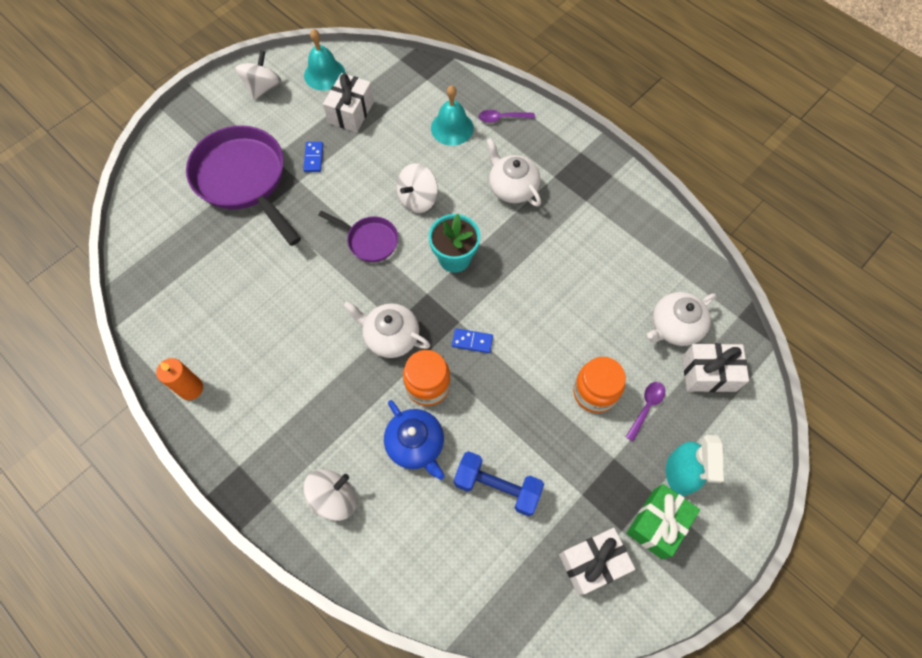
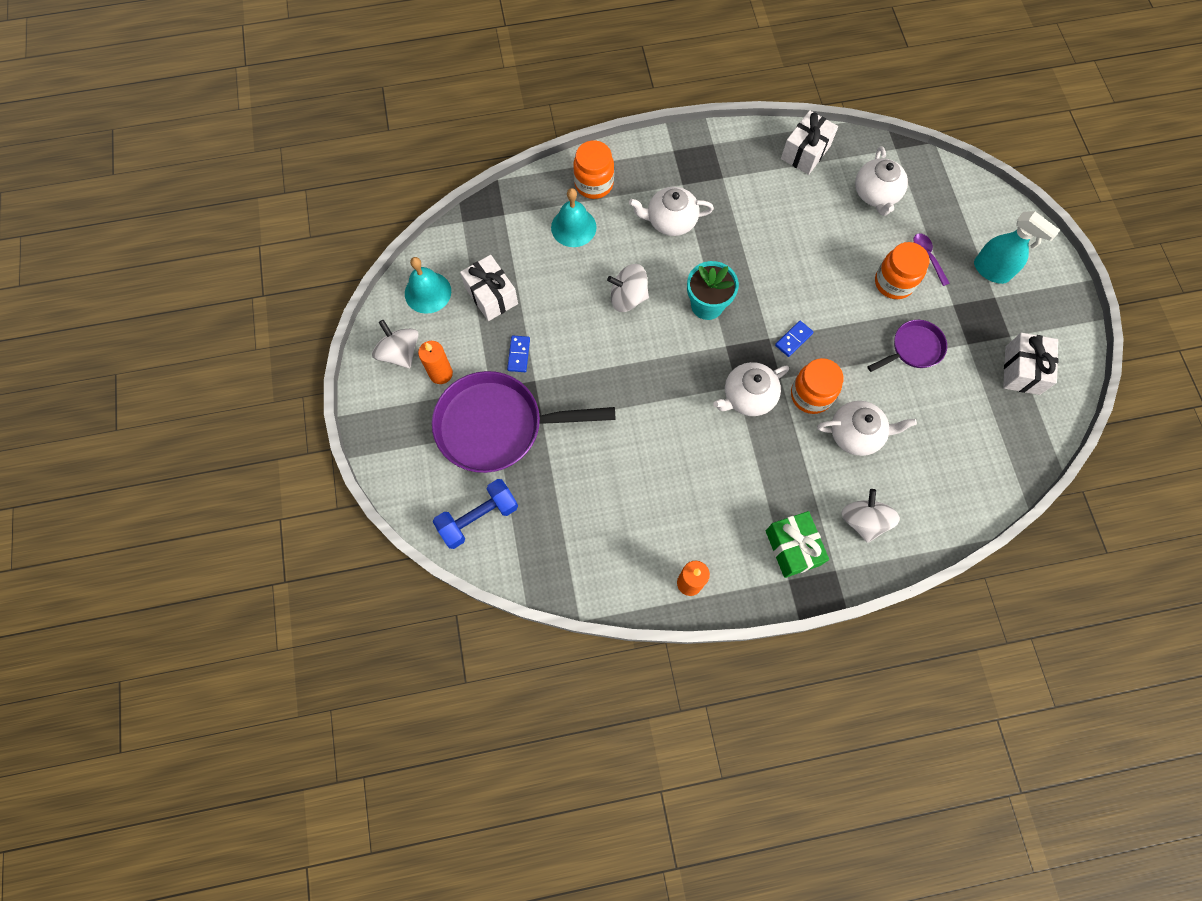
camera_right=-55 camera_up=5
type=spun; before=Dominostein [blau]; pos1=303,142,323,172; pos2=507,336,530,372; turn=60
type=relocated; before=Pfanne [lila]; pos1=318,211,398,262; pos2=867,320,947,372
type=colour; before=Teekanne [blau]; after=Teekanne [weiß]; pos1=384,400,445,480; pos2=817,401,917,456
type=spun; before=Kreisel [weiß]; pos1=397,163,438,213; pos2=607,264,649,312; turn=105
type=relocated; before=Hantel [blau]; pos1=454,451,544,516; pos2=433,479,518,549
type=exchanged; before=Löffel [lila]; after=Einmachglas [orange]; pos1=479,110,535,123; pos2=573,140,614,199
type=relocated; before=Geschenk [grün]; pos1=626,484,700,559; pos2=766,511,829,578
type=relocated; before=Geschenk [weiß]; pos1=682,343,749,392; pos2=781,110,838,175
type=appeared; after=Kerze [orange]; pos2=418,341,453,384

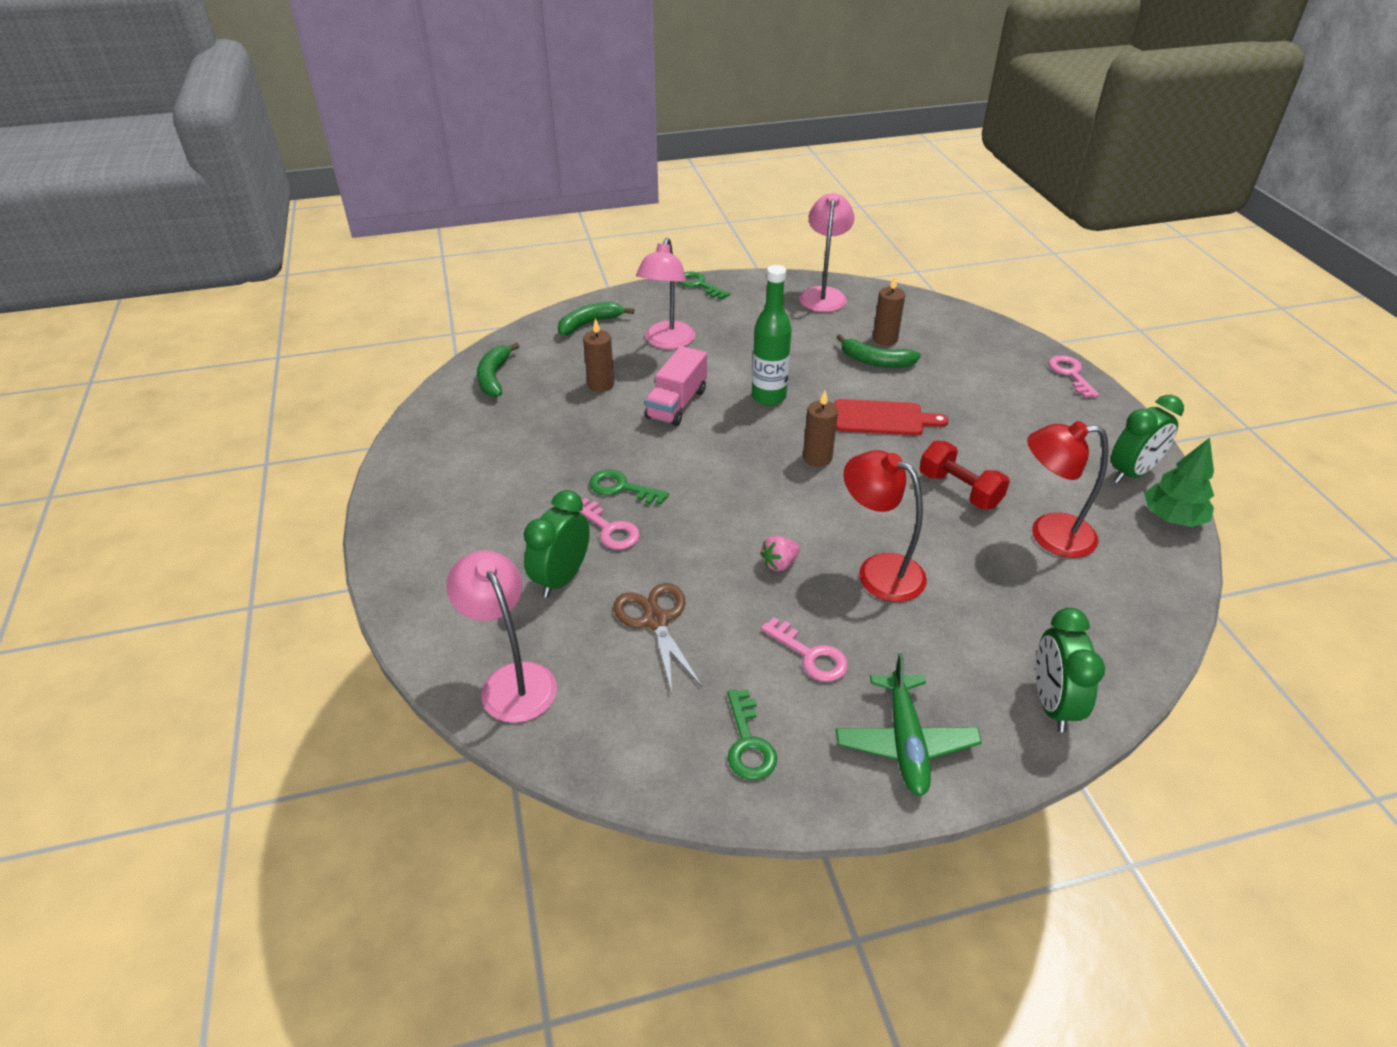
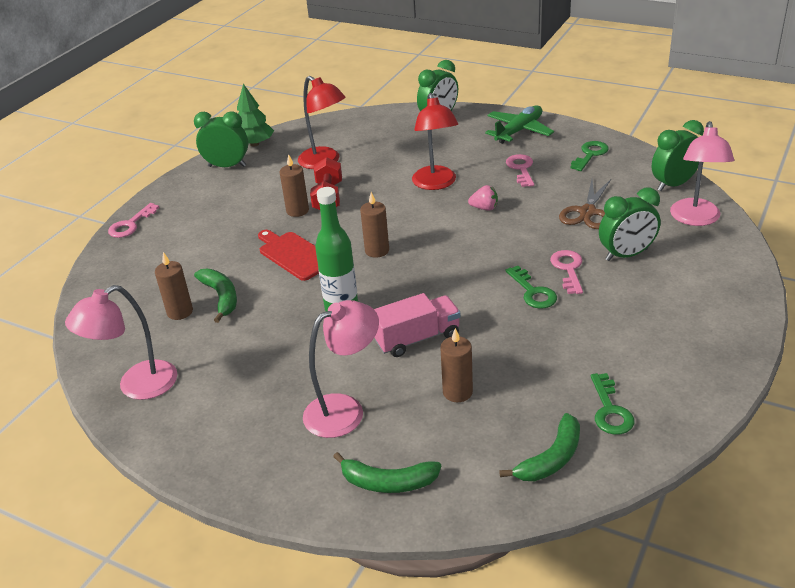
camera_right=-135 camera_up=-5
type=relocated; before=Schlüssel [grün]; pos1=677,271,730,299; pos2=591,373,634,435
type=appeared; after=Kerze [braun]; pos2=280,154,309,217
type=appeared; after=Wecker [grün]; pos2=652,120,704,191

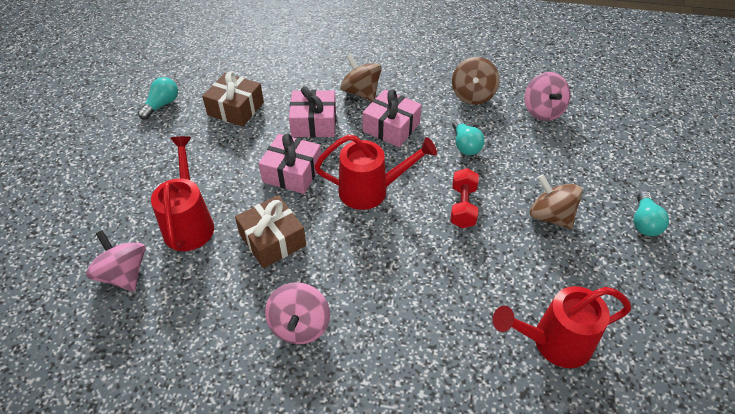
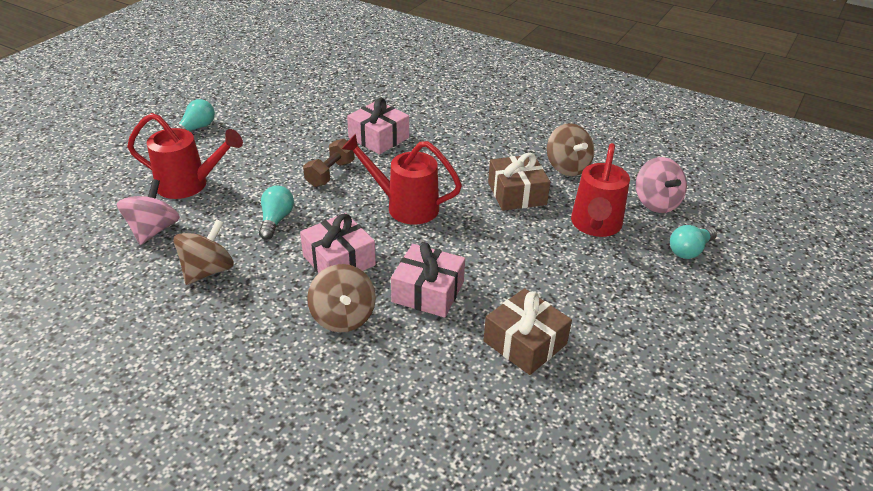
camera_right=-160 camera_up=-10
type=relocated; before=Glühbirne [türkis]; pos1=138,77,178,120; pos2=670,225,717,259
type=relocated; before=Geschenk [rosa]; pos1=259,133,322,194; pos2=347,98,409,154
type=missing; before=Kreisel [rosa]; pos1=265,282,330,344
type=colour; before=Hantel [rot]; after=Hantel [braun]; pos1=450,168,479,228; pos2=303,138,355,187
type=relocated; before=Gießkanne [rot]; pos1=493,286,631,368; pos2=127,113,243,199
type=relocated; before=Kreisel [braun]; pos1=530,174,583,229; pos2=547,123,594,176

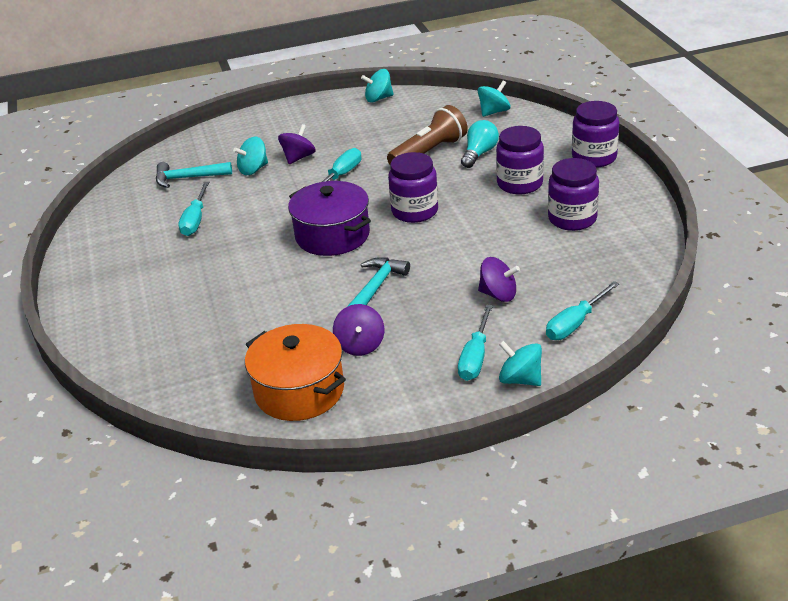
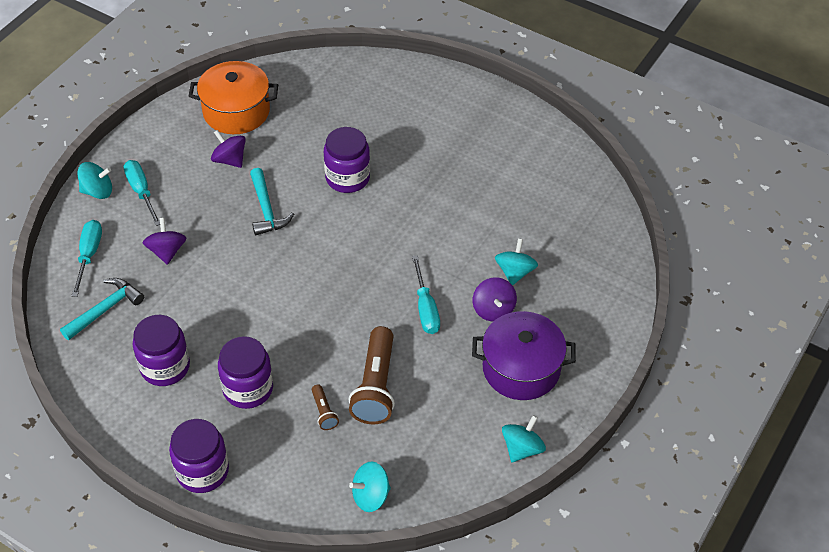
camera_right=135 camera_up=15
type=relocated; before=Hammer [türkis]; pos1=156,162,232,188; pos2=60,278,144,340
type=missing; before=Schraubenzieher [türkis]; pos1=178,182,209,236
type=relocated; before=Kochtopf [lila]; pos1=288,181,371,256; pos2=472,311,576,400
type=relocated; before=Einmachglas [lila]; pos1=388,152,438,223; pos2=324,127,370,193
type=exchanged; before=Glühbirne [türkis]; after=Taschenlampe [braun]; pos1=461,120,499,168; pos2=312,385,339,430
type=spun; before=Kreisel [türkis]; pos1=478,81,511,117; pos2=349,462,391,512; turn=60
type=spun; before=Kreisel [lila]; pos1=478,257,520,302; pos2=143,218,186,265; turn=105

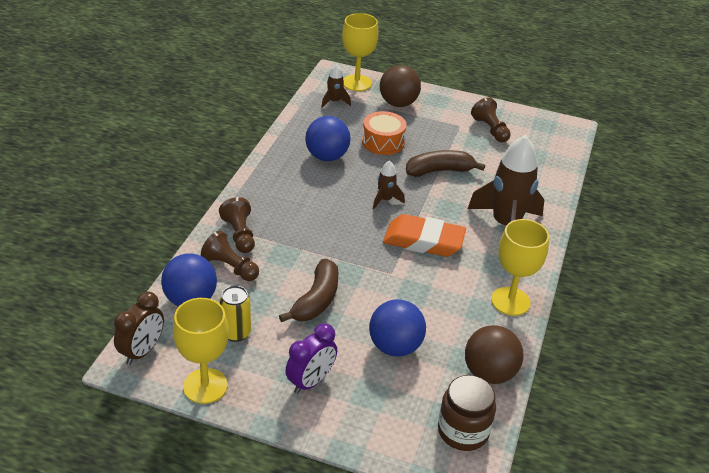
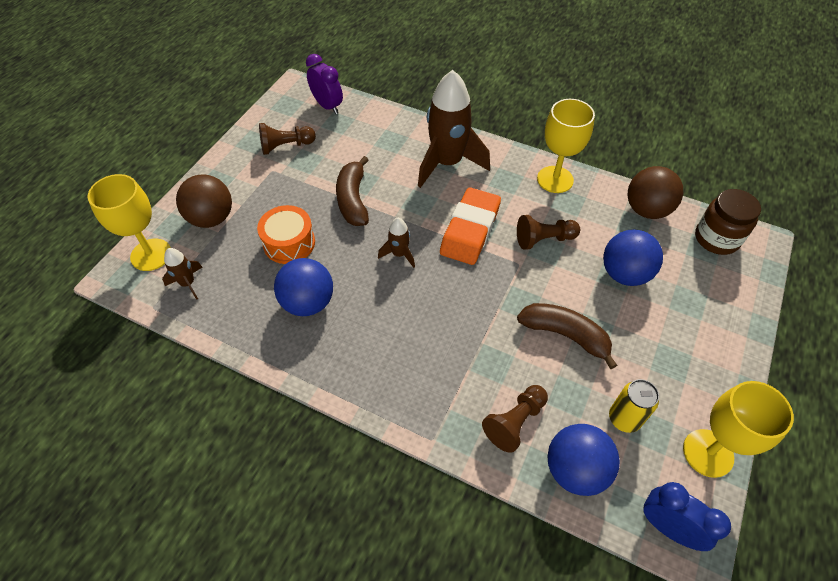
camera_right=-80 camera_up=15
type=colour; before=Wecker [braun]; after=Wecker [blau]; pos1=114,292,164,365; pos2=643,482,731,551
type=relocated; before=Bauer [braun]; pos1=219,197,255,253; pos2=517,215,580,250
type=relocated; before=Wecker [lila]; pos1=285,323,337,394; pos2=306,54,343,114

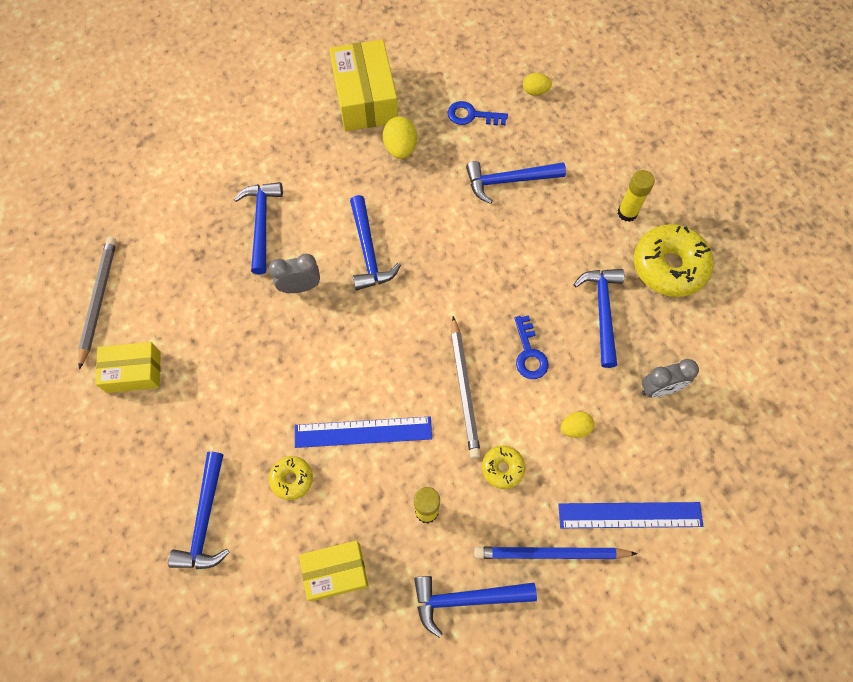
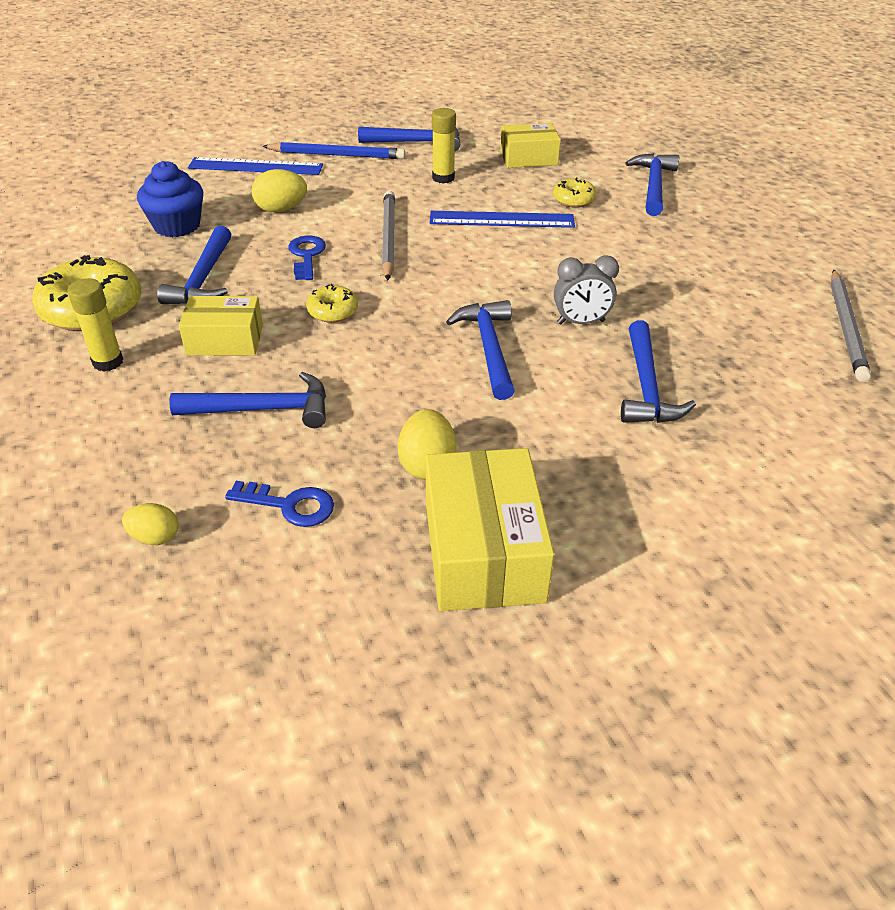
camera_right=-175 camera_up=-25
type=relocated; before=Schachtel [gelb]; pos1=95,342,161,393; pos2=179,296,263,355
type=relocated; before=Donut [gelb]; pos1=482,446,525,489; pos2=306,284,358,323
type=size; before=Ei [gelb]; pos1=561,412,594,438; pos2=251,169,307,212; scale=1.54
type=exchanged; before=Wecker [grau]; after=Muffin [blau]; pos1=642,359,699,398; pos2=137,161,203,237

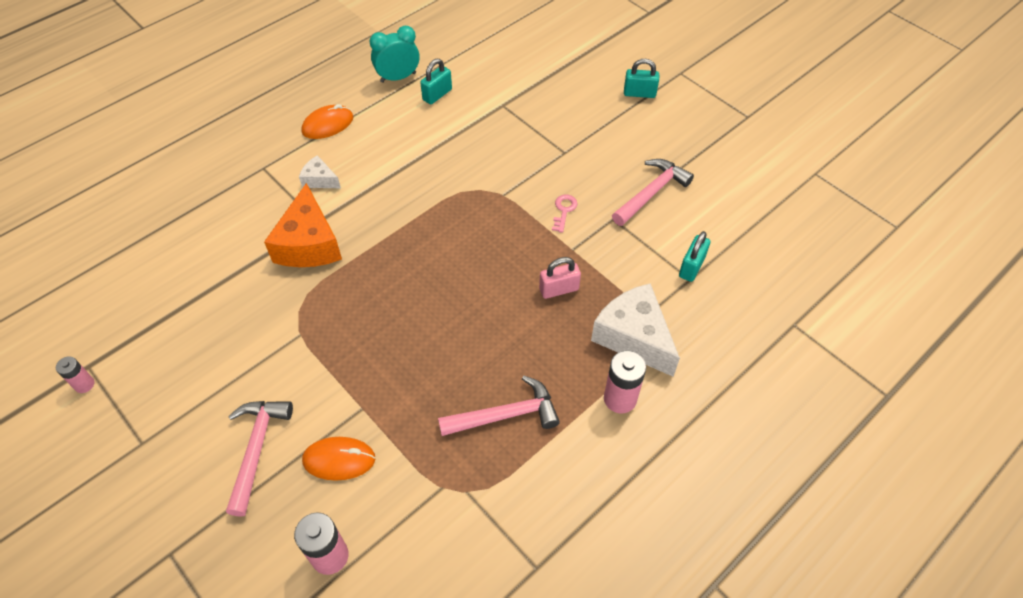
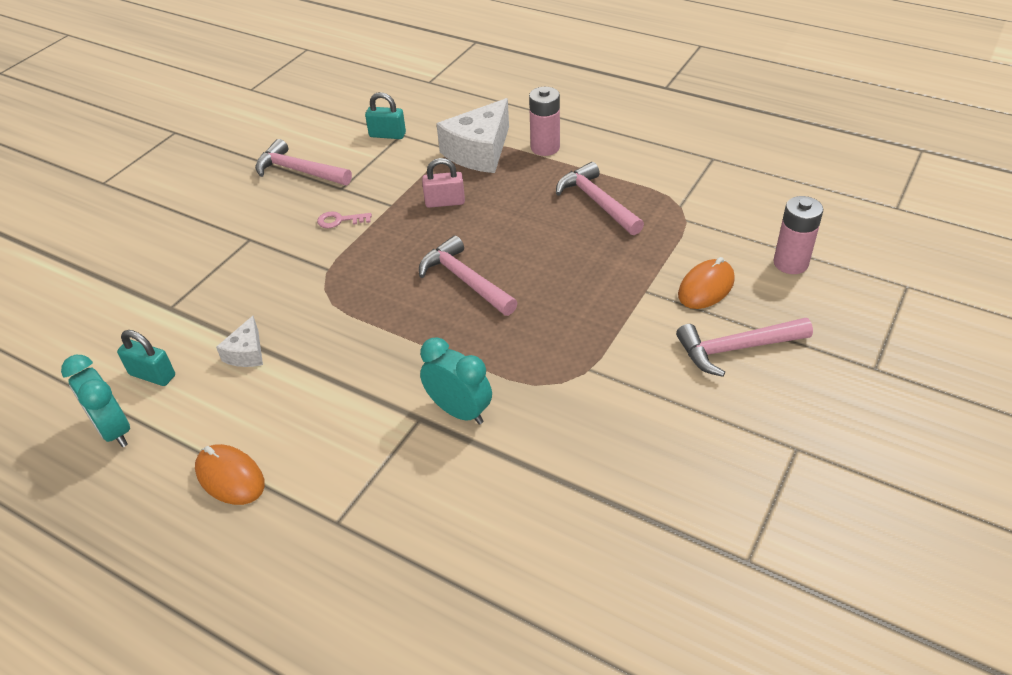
camera_right=-105 camera_up=-10
type=missing; before=Batterie [rosa]; pos1=56,356,94,393
type=exchanged; before=Käse [orange]; after=Wecker [türkis]; pos1=264,183,342,267; pos2=420,337,492,424
type=relocated; before=Käse [weiß]; pos1=299,155,341,188; pos2=216,316,263,367
type=spun; before=Computermaus [orange]; pos1=302,437,375,481; pos2=678,257,735,309; turn=60
type=spun; before=Vorhängeschloss [rosa]; pos1=539,257,581,299; pos2=422,158,465,208; turn=-60
type=missing; before=Vorhängeschloss [türkis]; pos1=624,59,659,98
type=appeared; after=Hammer [rosa]; pos2=419,236,517,316

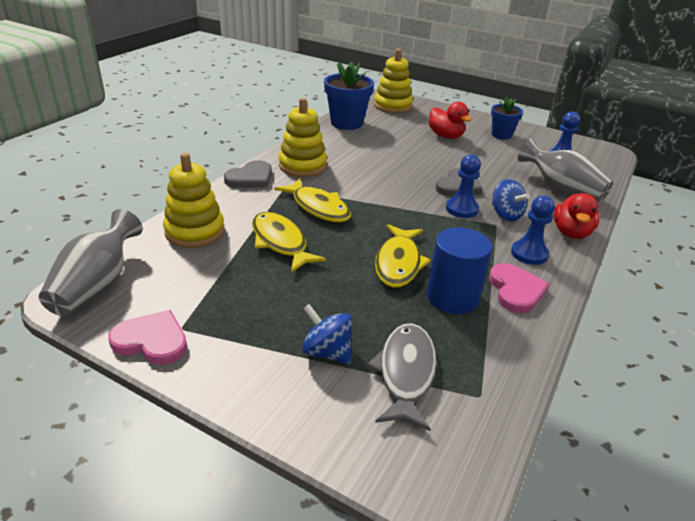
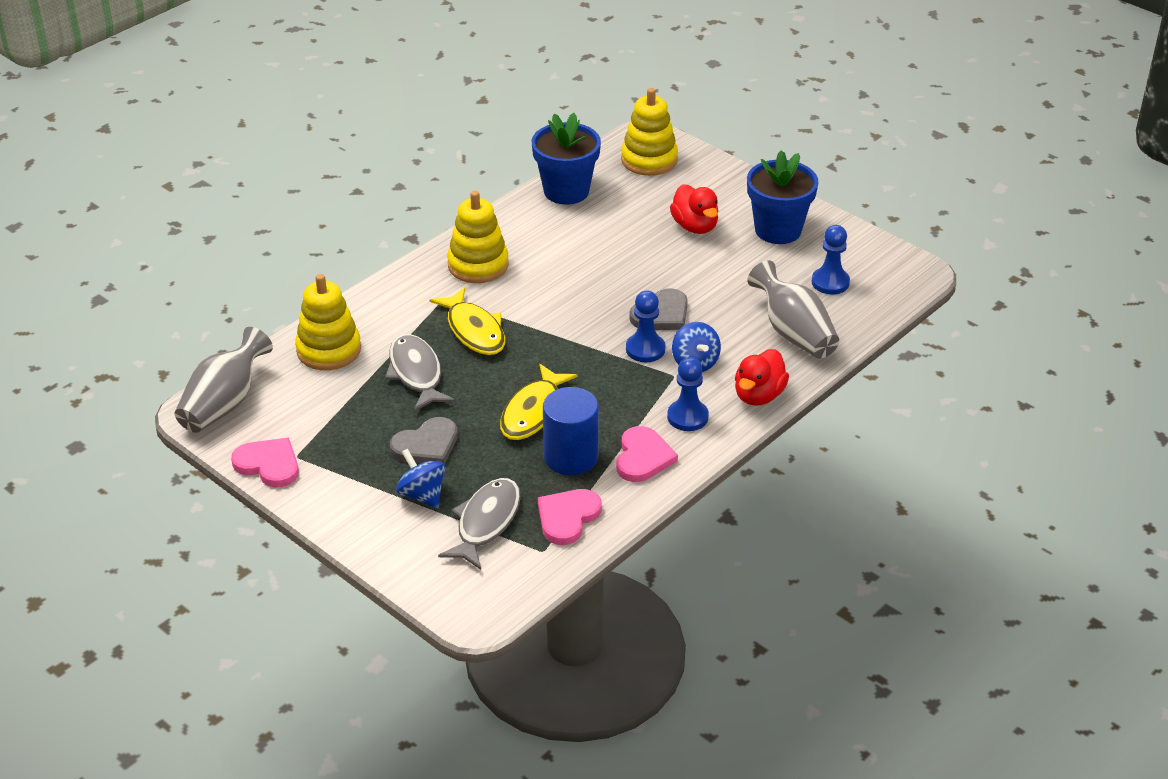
camera_right=15 camera_up=5
type=relocated; before=Herz [grau]; pos1=224,160,272,188; pos2=390,417,458,464
type=colour; before=Fisch [gelb]; after=Fisch [grau]; pos1=252,212,326,273; pos2=385,334,455,411
type=size; before=Blumentopf [blau]; pos1=491,96,523,140; pos2=747,150,818,244; scale=1.6
type=appeared; after=Herz [rosa]; pos2=538,489,602,545

